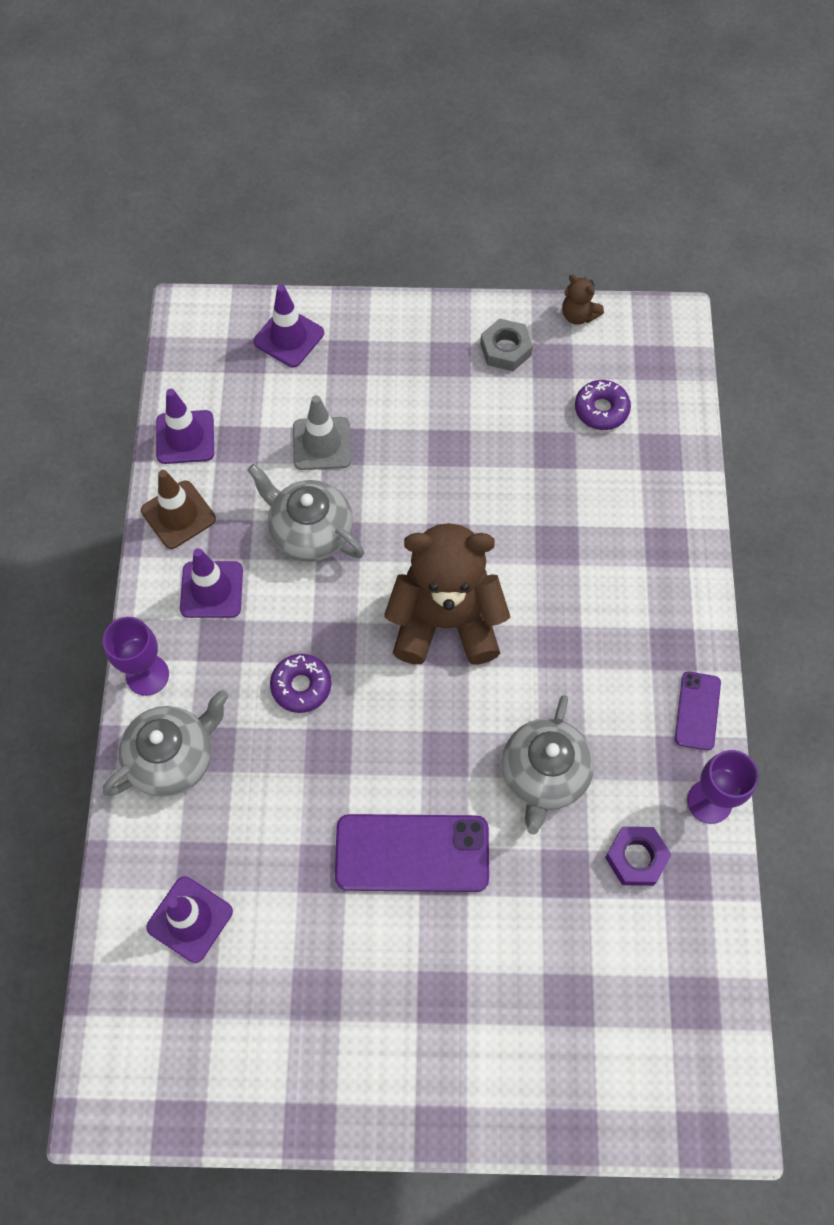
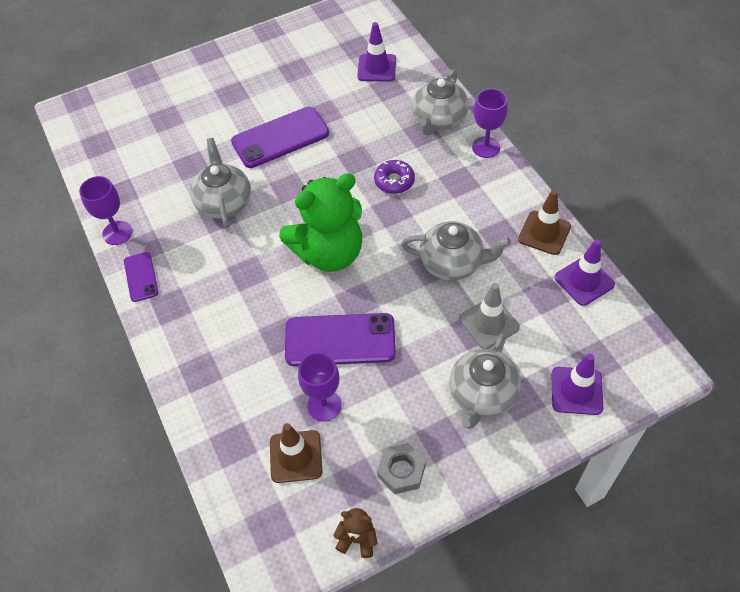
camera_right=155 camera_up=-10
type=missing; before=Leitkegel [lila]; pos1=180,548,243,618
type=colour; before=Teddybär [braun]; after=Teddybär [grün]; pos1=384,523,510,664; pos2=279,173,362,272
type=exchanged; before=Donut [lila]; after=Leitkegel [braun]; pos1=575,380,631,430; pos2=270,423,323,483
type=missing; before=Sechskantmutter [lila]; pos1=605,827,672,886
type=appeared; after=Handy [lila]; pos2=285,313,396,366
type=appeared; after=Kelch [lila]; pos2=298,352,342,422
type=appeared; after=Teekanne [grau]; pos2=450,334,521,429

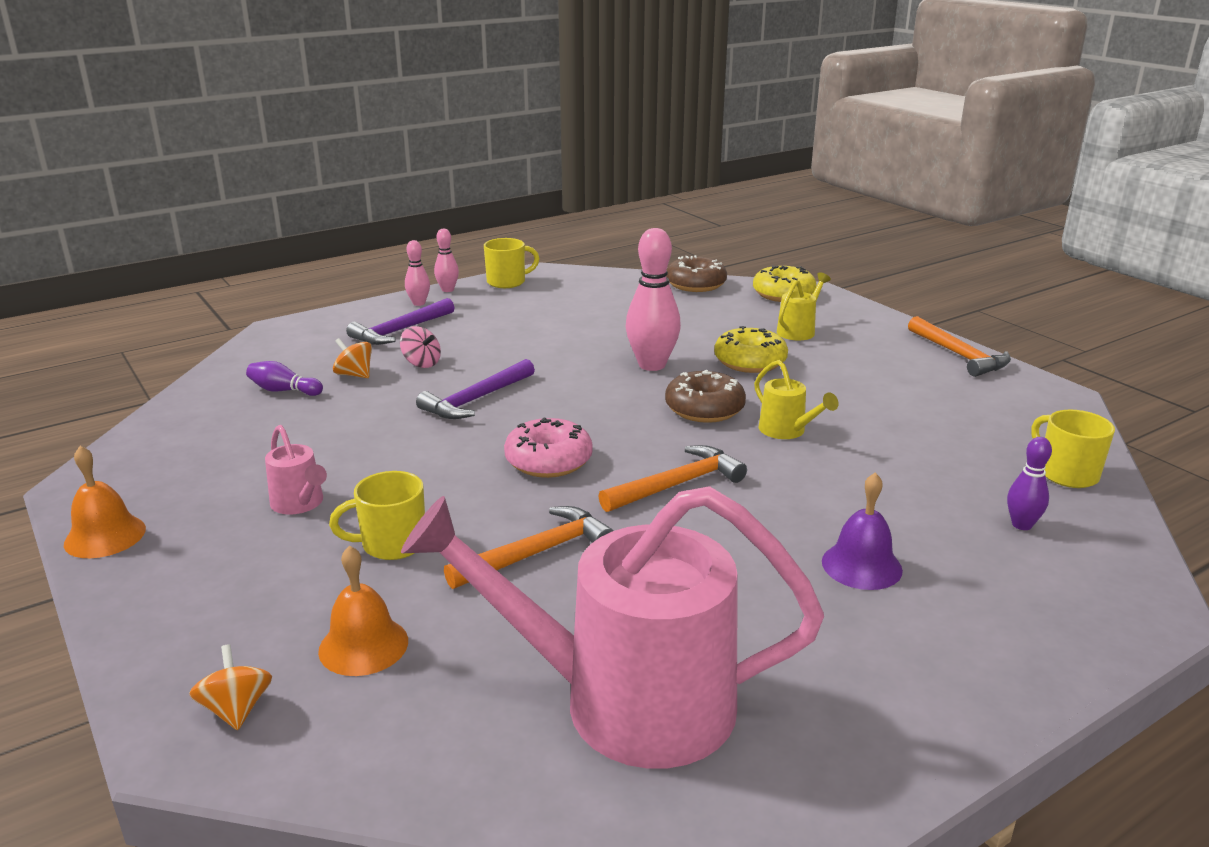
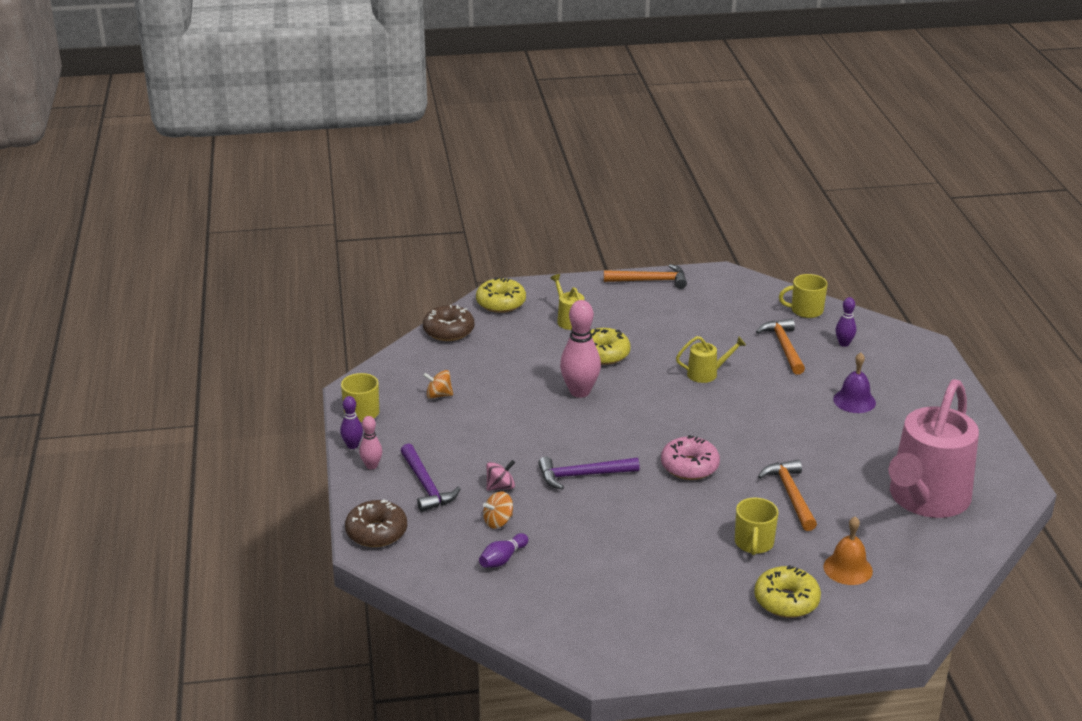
camera_right=-65 camera_up=5
type=missing; before=Glocke [orange]; pos1=64,446,146,558
type=relocated; before=Kreisel [orange]; pos1=189,644,272,730; pos2=423,370,453,399
type=missing; before=Gießkanne [rosa]; pos1=265,425,327,515
type=spun; before=Hammer [lila]; pos1=416,359,535,419; pos2=538,457,640,489; turn=105
type=colour; before=Bowlingkegel [rosa]; after=Bowlingkegel [lila]; pos1=434,229,459,292; pos2=340,396,363,449
type=relocated; before=Hammer [orange]; pos1=598,445,747,512; pos2=756,319,805,375
type=relocated; before=Donut [braun]; pos1=665,370,746,423; pos2=345,499,407,547
type=appeared; after=Donut [gelb]; pos2=754,565,821,618

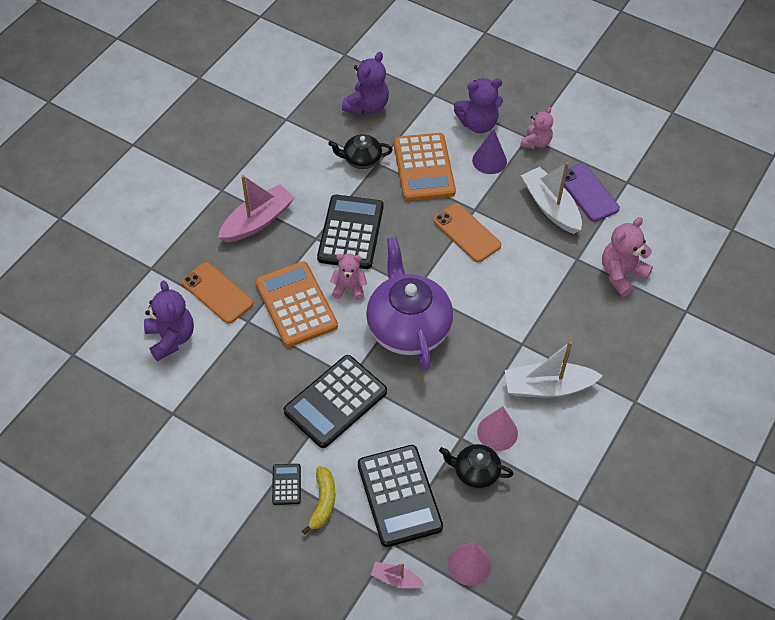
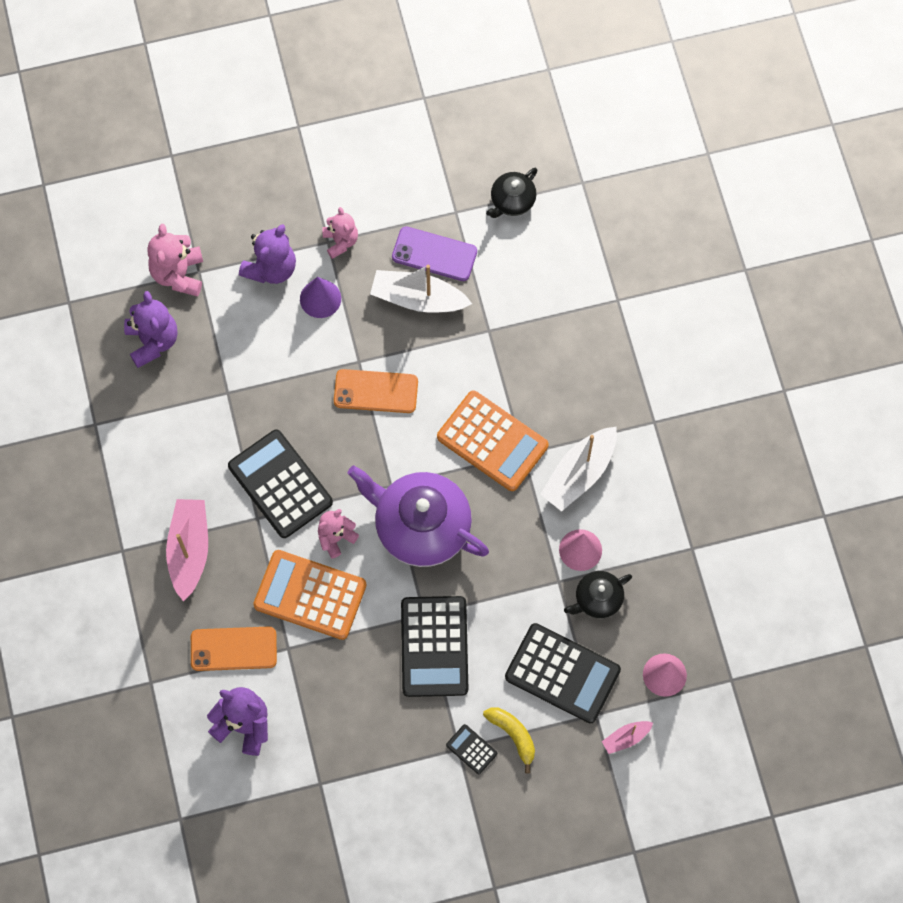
camera_right=-45 camera_up=15
type=relocated; before=Teekanne [schwarz]; pos1=328,134,393,169; pos2=486,168,538,218
type=relocated; before=Taschenrechner [orange]; pos1=394,133,456,201; pos2=437,390,549,491
type=relocated; before=Teddybär [rosa]; pos1=602,217,653,297; pos2=147,224,203,297

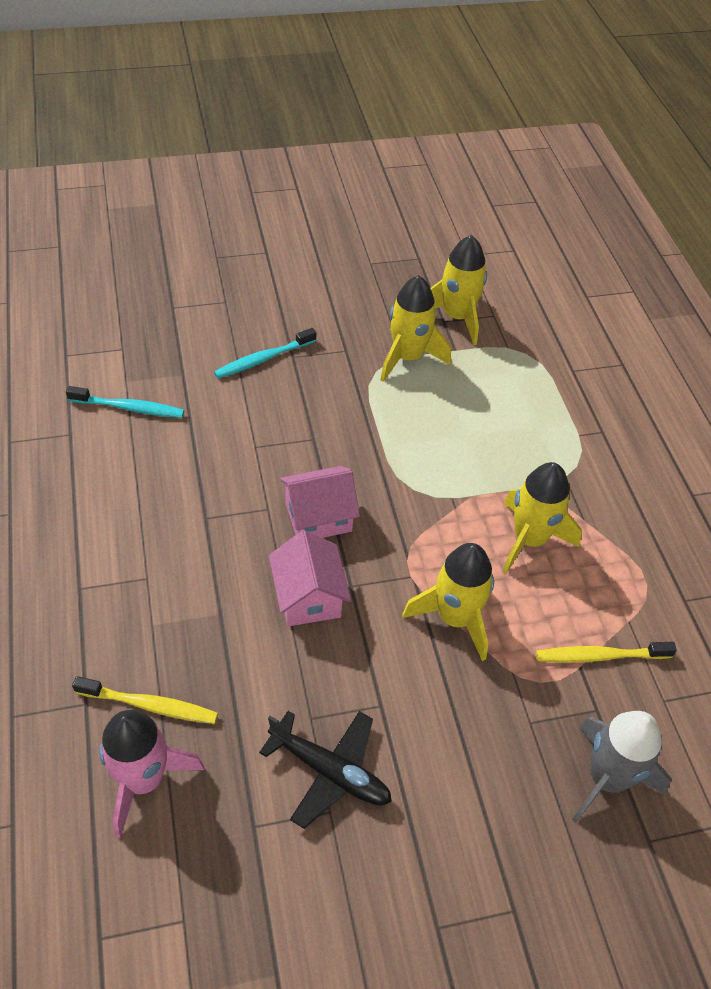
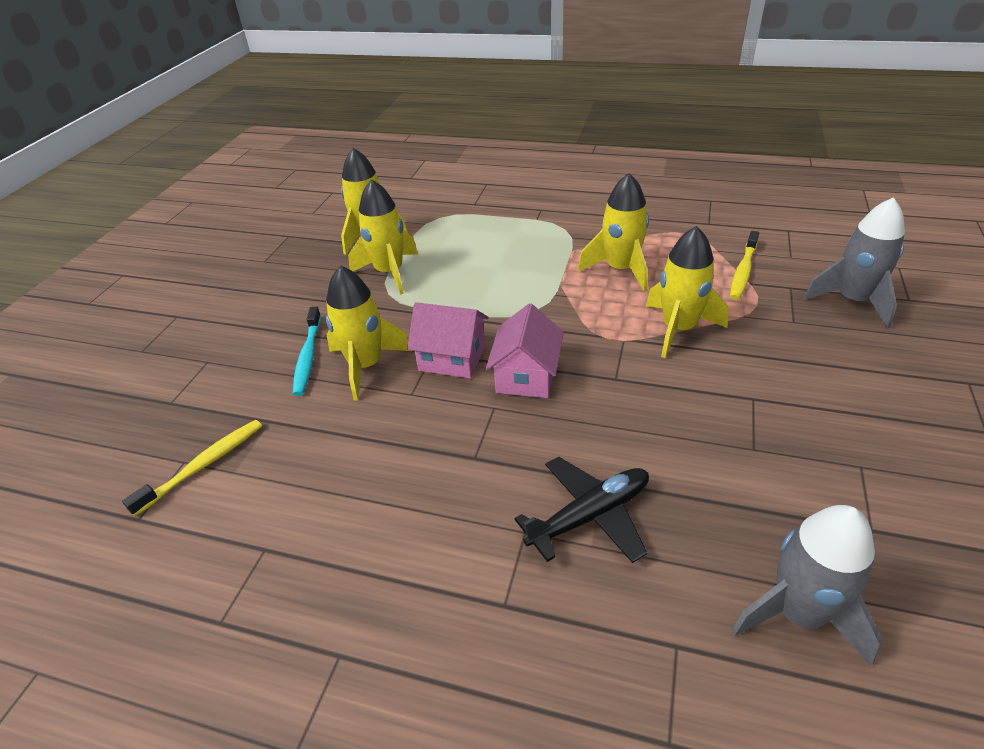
camera_right=-55 camera_up=-10
type=missing; before=Zahnbürste [türkis]; pos1=66,386,184,418
type=relocated; before=Zahnbürste [gelb]; pos1=72,676,218,724; pos2=122,420,262,516
type=colour; before=Rakete [rosa]; after=Rakete [grau]; pos1=99,710,204,838; pos2=731,505,882,666
type=relocated; before=Flugzeug [schwarz]; pos1=259,711,392,829; pos2=514,457,649,563
type=relocated; before=Haus [rosa]; pos1=269,530,351,626; pos2=407,302,488,378
type=appeared; after=Rakete [gelb]; pos2=326,266,410,401

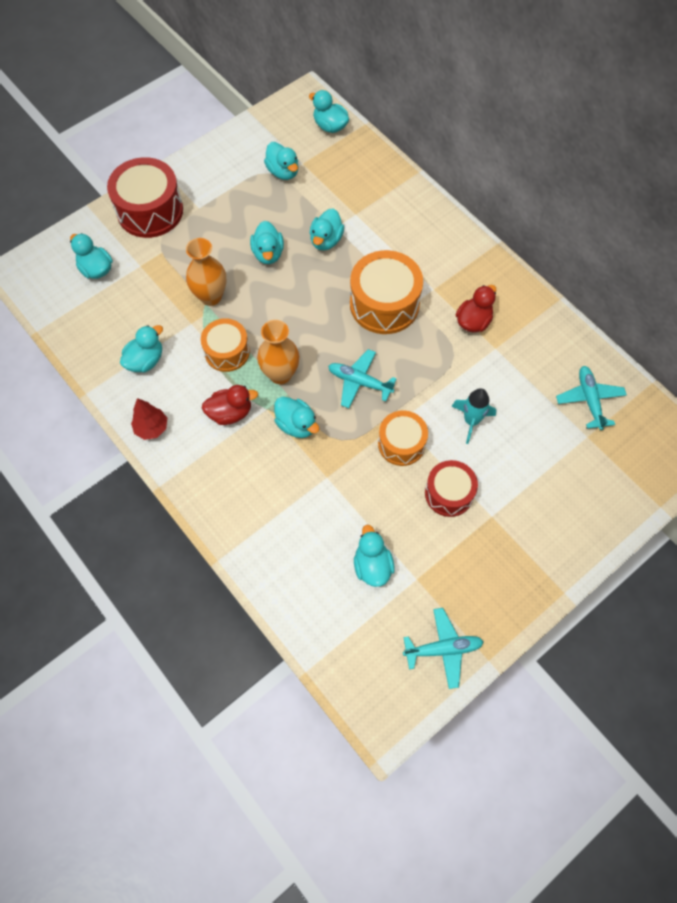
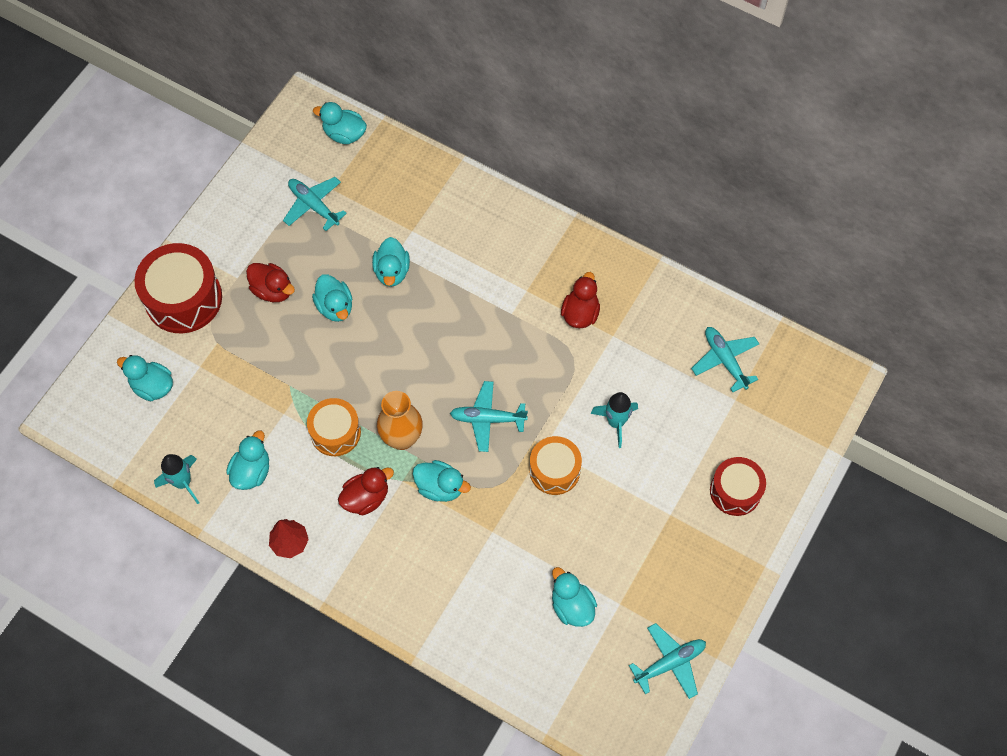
camera_right=-20 camera_up=0
type=missing; before=Vase [orange]; pos1=186,238,226,306
type=exchanged; before=Ente [türkis]; after=Flugzeug [türkis]; pos1=264,142,298,180; pos2=283,177,347,231
type=missing; before=Trommel [orange]; pos1=350,250,423,334
type=relocated; before=Trommel [rot]; pos1=425,460,478,517; pos2=710,457,766,516
type=appeared; after=Rakete [türkis]; pos2=154,454,199,504
type=appeared; after=Ente [rot]; pos2=246,263,295,302

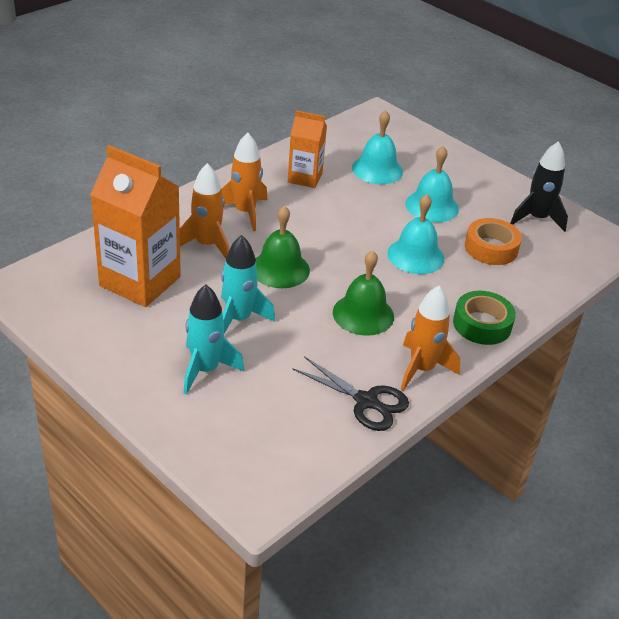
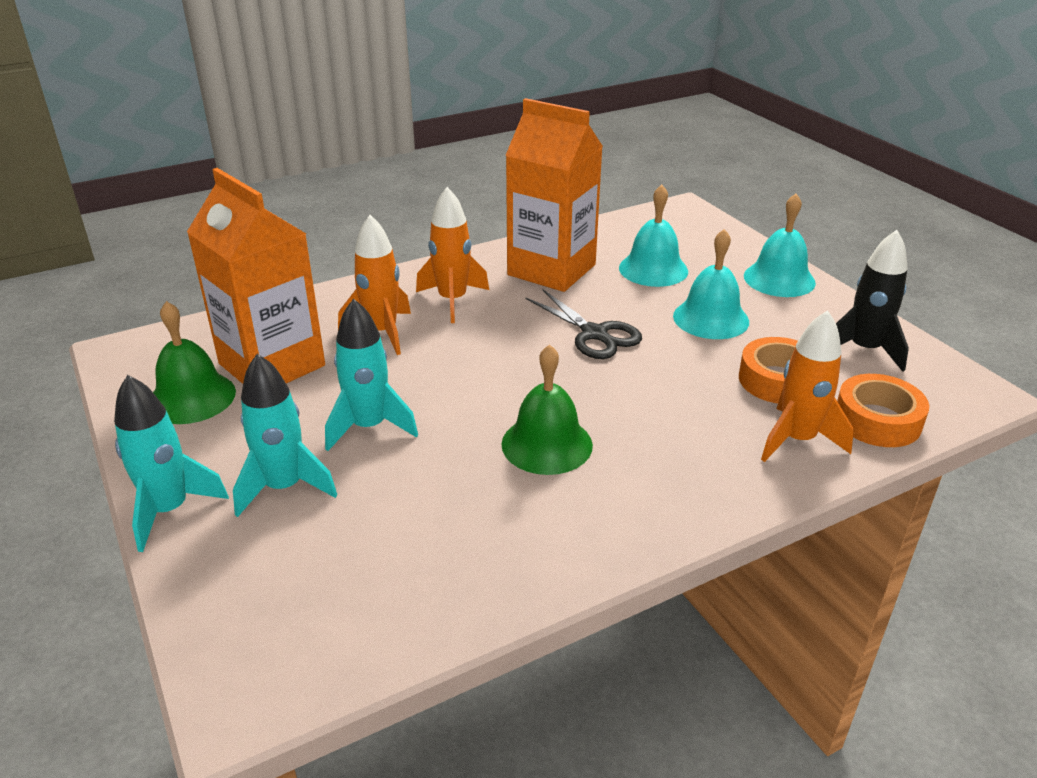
camera_right=20 camera_up=-5
type=relocated; before=Glocke [grün]; pos1=256,205,310,288; pos2=153,301,236,424
type=size; before=Getränkekarton [orange]; pos1=288,111,327,188; pos2=505,98,603,292; scale=1.73
type=relocated; before=Schere [schwarz]; pos1=292,356,409,431; pos2=526,290,642,359
type=relocated; before=Glocke [türkis]; pos1=387,194,444,274; pos2=744,194,816,297
type=relocated; before=Rakete [orange]; pos1=401,286,460,391; pos2=761,310,854,462
type=missing; before=Klebeband [grün]; pos1=453,291,516,345
type=appeared; after=Rakete [türkis]; pos2=114,375,229,552
type=appeared; after=Klebeband [orange]; pos2=837,374,929,447

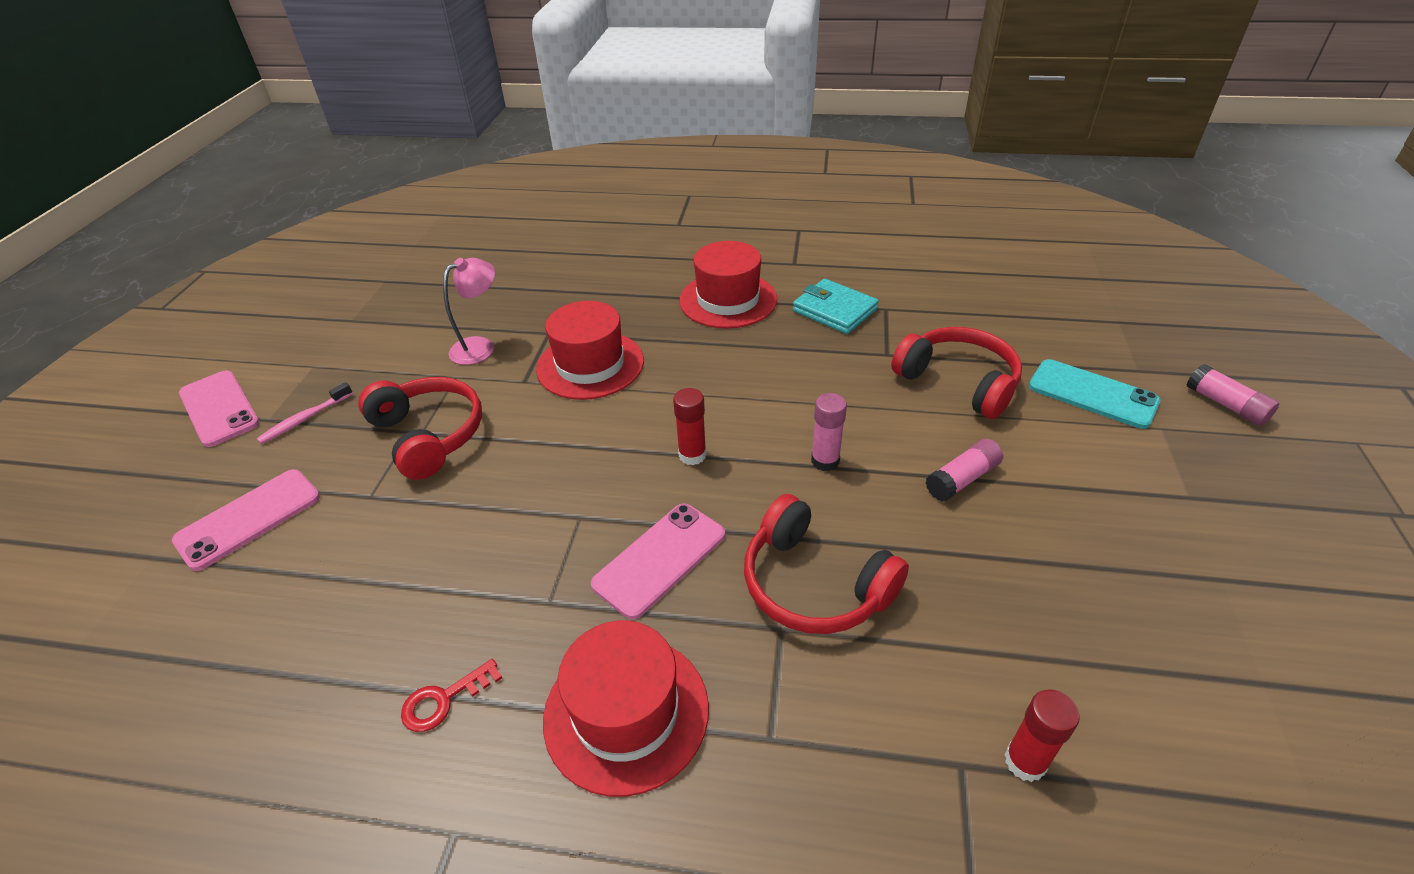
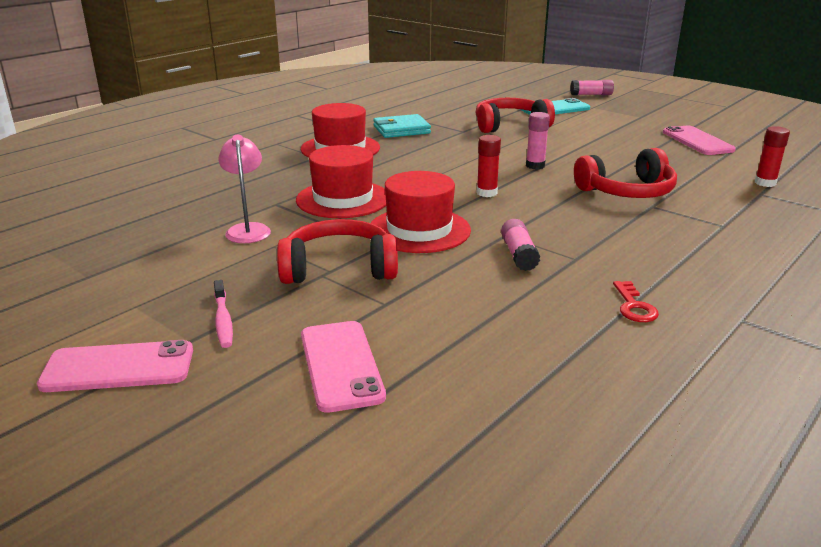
camera_right=-60 camera_up=-15
type=relocated; before=Hut [rot]; pos1=543,621,709,797; pos2=371,171,471,253
type=relocated; before=Handy [rosa]; pos1=591,503,725,620; pos2=663,126,736,155
type=relocated; before=Klebestift [rosa]; pos1=925,439,1003,502; pos2=501,219,540,271

